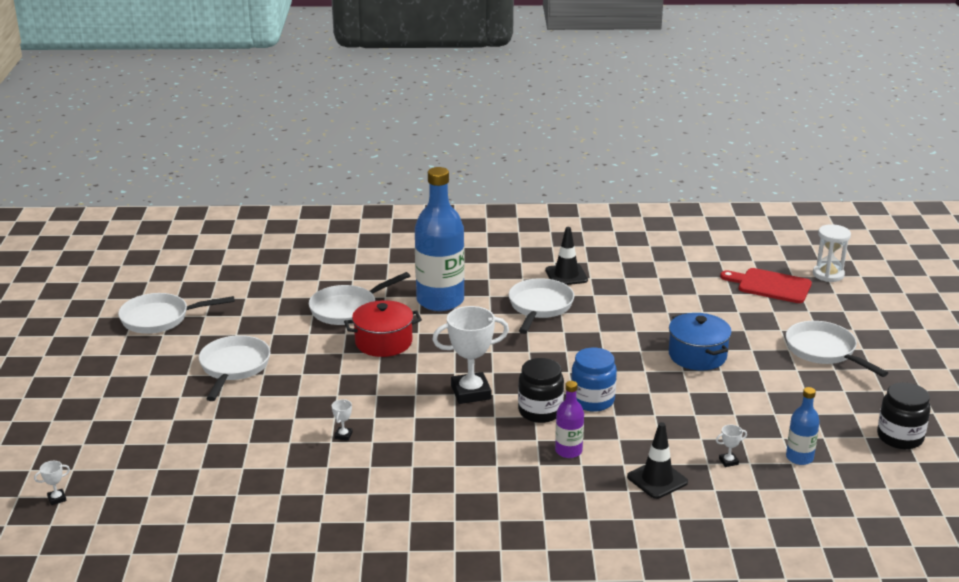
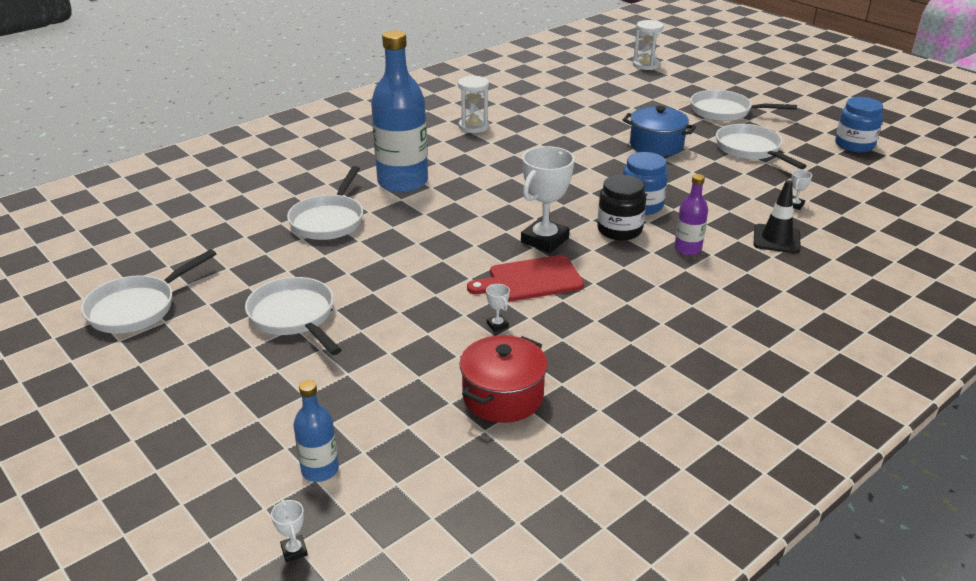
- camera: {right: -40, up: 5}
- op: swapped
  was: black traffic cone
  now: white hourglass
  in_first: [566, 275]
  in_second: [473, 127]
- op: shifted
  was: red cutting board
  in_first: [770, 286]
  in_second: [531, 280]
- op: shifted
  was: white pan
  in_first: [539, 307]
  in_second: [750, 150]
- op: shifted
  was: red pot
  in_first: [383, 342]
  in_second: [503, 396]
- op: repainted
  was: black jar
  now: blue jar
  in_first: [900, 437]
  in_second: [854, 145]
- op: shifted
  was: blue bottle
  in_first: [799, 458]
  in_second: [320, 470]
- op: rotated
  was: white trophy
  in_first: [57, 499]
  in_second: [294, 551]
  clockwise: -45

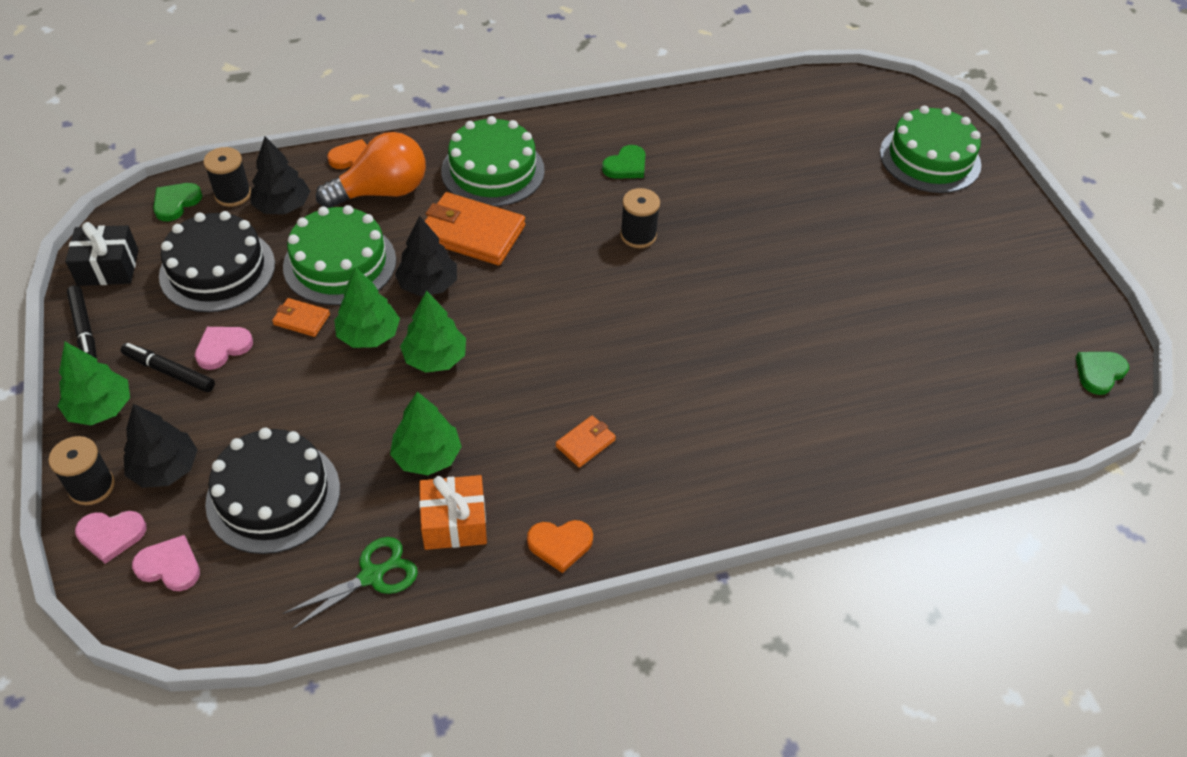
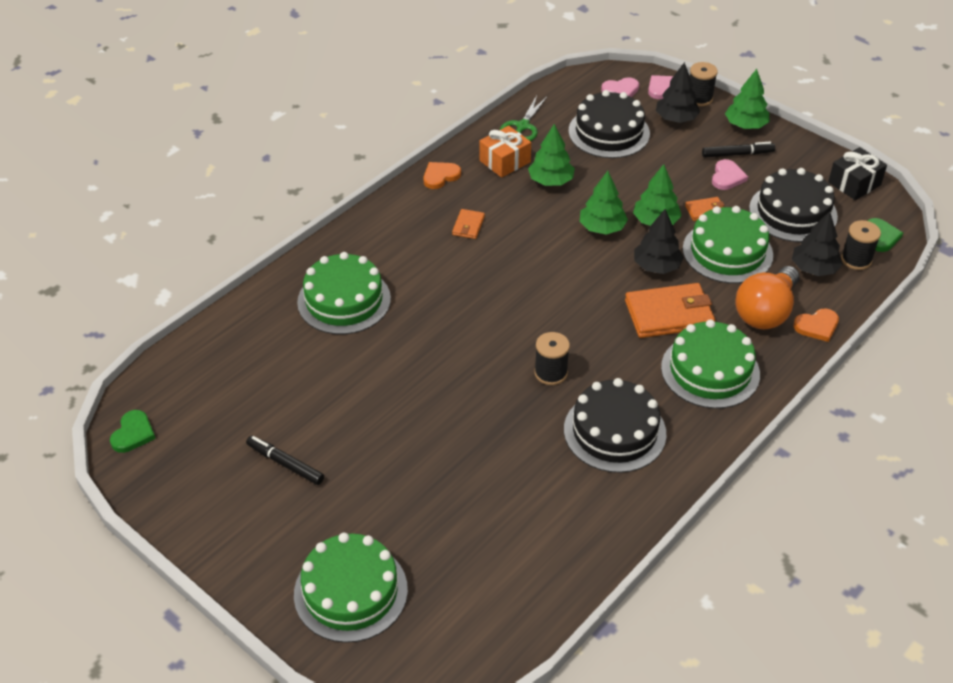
- camera: {right: 150, up: -5}
- op: swapped
  was: green heart
  now: black cake
  in_first: [626, 166]
  in_second: [614, 431]
- op: shifted
  was: black marker
  in_first: [84, 330]
  in_second: [285, 464]
- op: new
  now: green cake
  in_second: [344, 300]

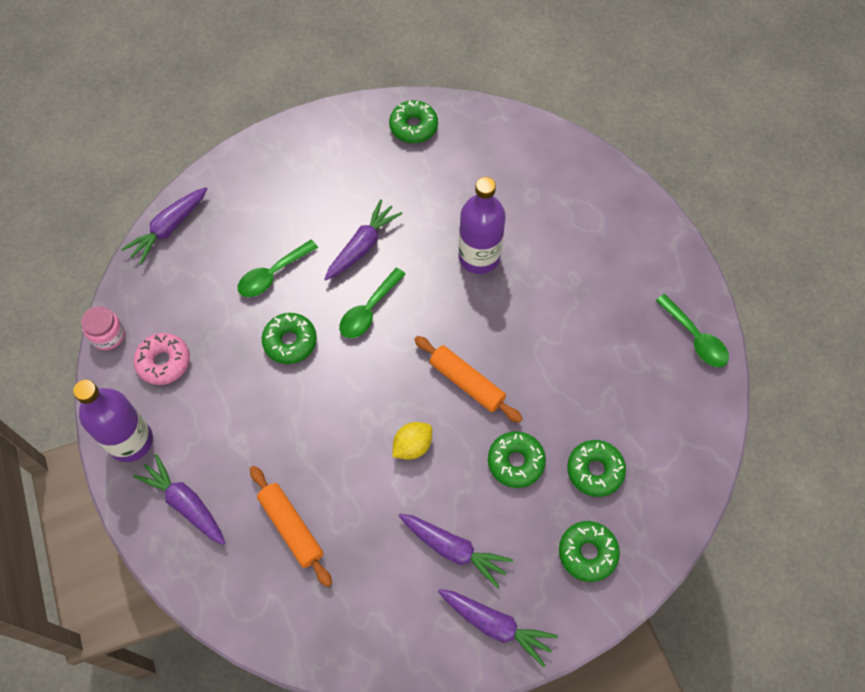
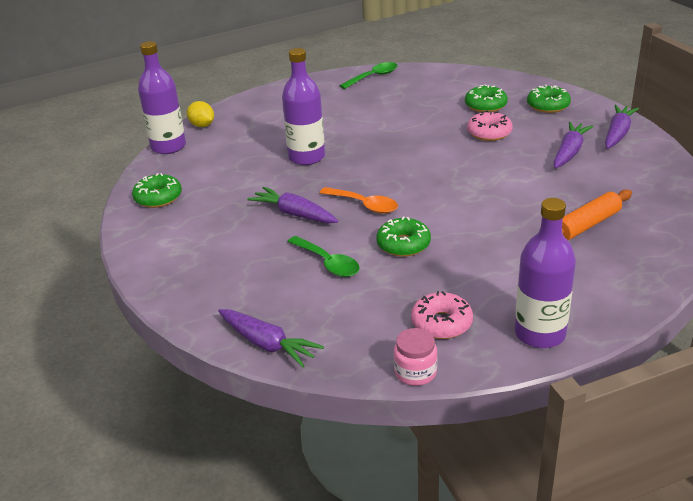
- camera: {right: -90, up: -30}
- op: repainted
  was: green spoon
  now: orange spoon
  in_first: [369, 310]
  in_second: [364, 205]
- op: gone
  was: orange rolling pin
  in_first: [467, 382]
- op: shifted
  was: yellow lemon
  in_first: [412, 446]
  in_second: [202, 125]
- op: repainted
  was: green donut
  now: pink donut
  in_first: [515, 462]
  in_second: [489, 133]
- op: gone
  was: purple carrot
  in_first: [186, 503]
- op: new
  now: purple bottle
  in_second: [168, 147]

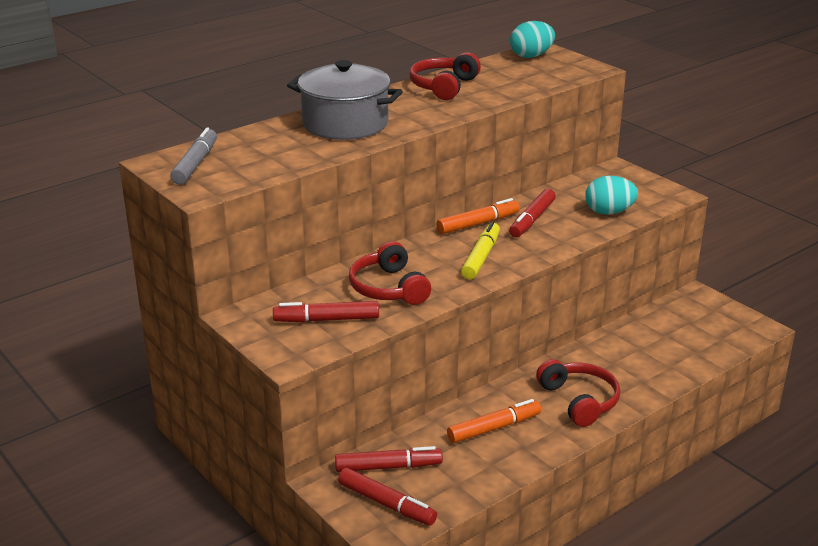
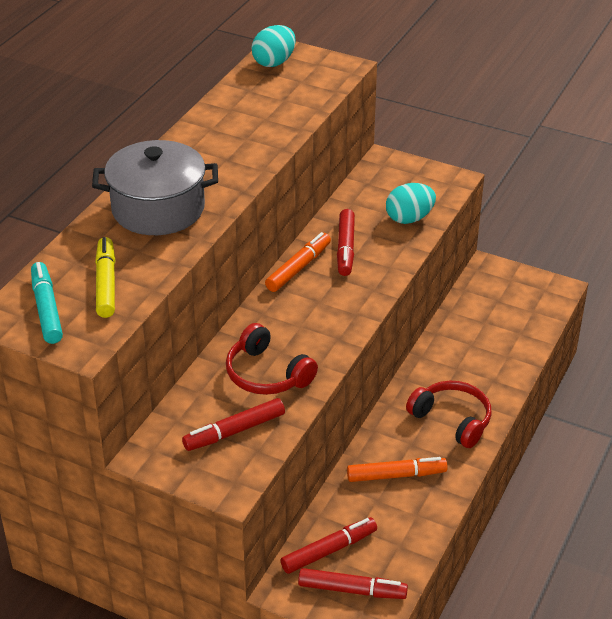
- camera: {right: -25, up: 10}
- op: gone
  was: red headphones
  in_first: [443, 86]
- op: repainted
  was: grey marker
  now: turquoise marker
  in_first: [195, 164]
  in_second: [46, 309]
- op: shifted
  was: yellow marker
  in_first: [481, 257]
  in_second: [106, 283]
- op: rotated
  was: orange marker
  in_first: [494, 428]
  in_second: [396, 475]
  clockwise: 45

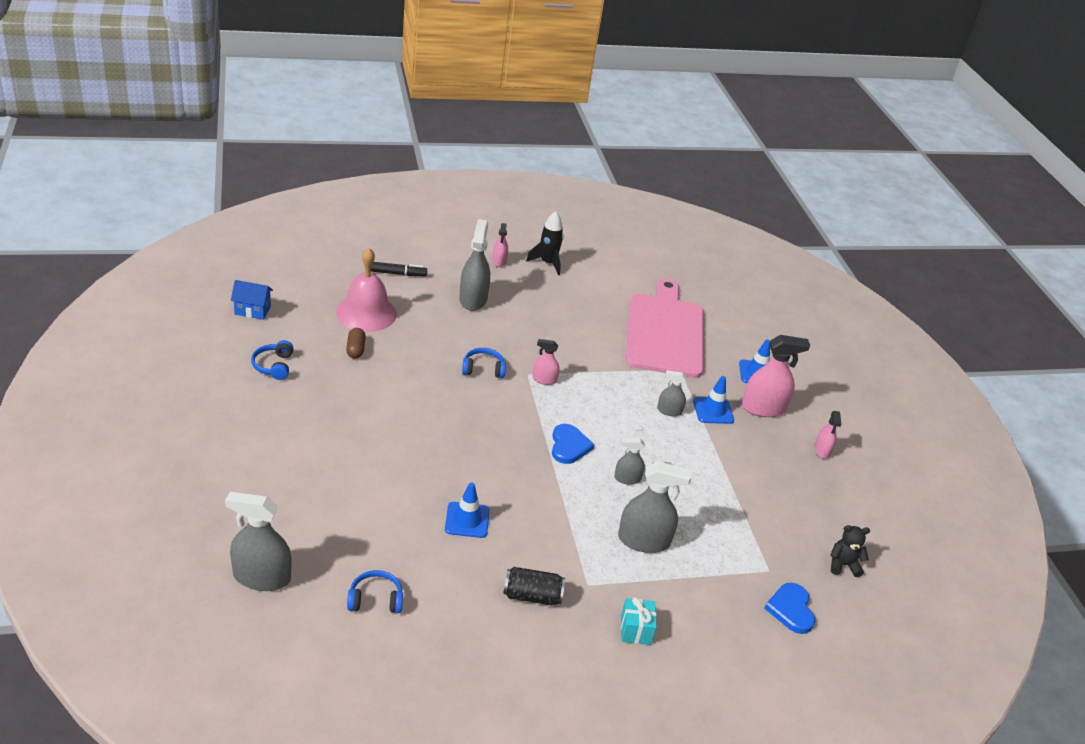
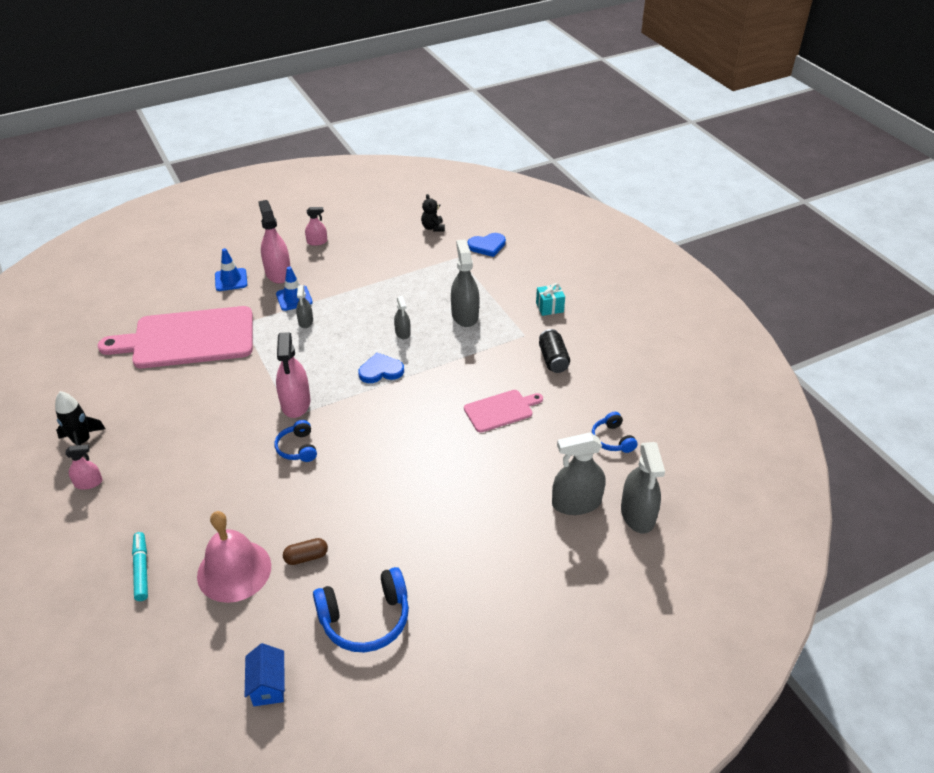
- camera: {right: -100, up: 5}
- op: shifted
  was: grey spray bottle
  in_first: [473, 299]
  in_second: [576, 503]
- op: repainted
  was: black marker
  now: turquoise marker
  in_first: [396, 273]
  in_second: [141, 569]
- op: scaled
  was: pink spray bottle
  in_first: [544, 379]
  in_second: [295, 403]
  ratio: 1.83
- op: scaled
  was: blue headphones
  in_first: [274, 366]
  in_second: [365, 619]
  ratio: 1.74
- op: swapped
  was: blue traffic cone
  now: pink cutting board
  in_first: [467, 520]
  in_second: [501, 410]

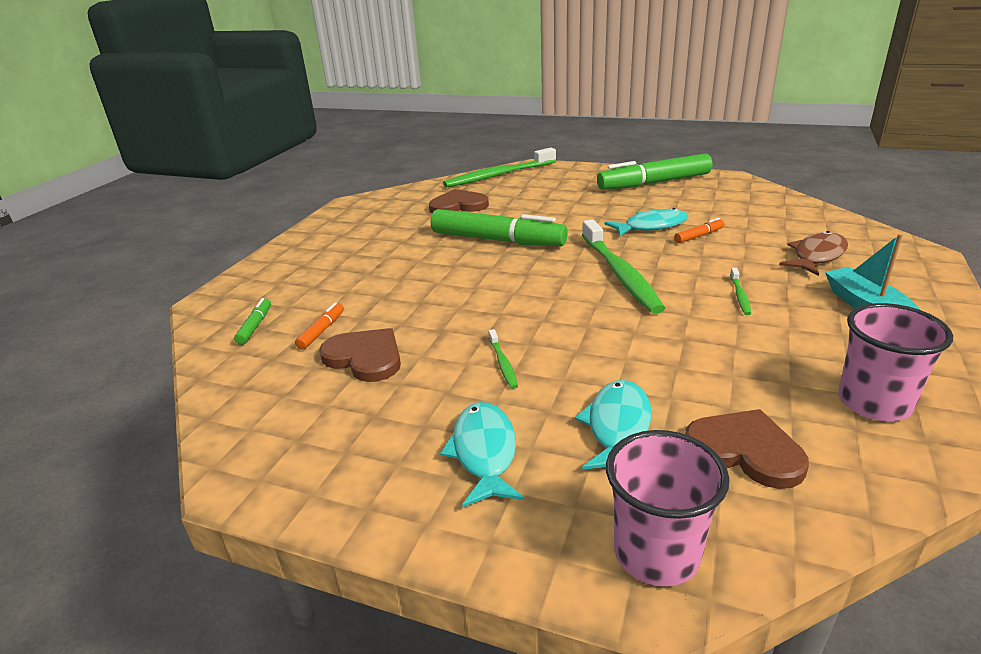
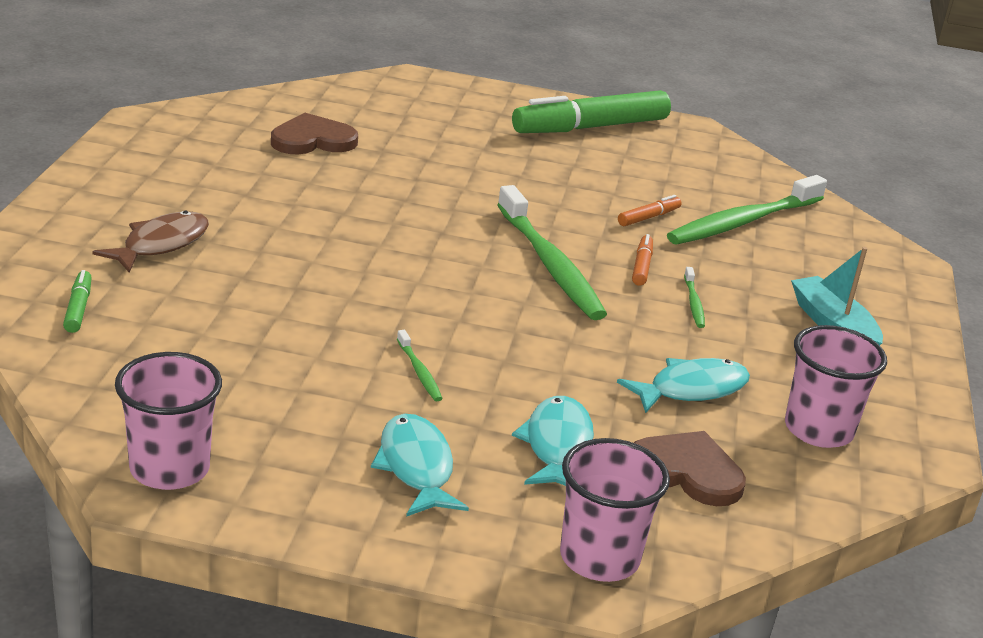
- camera: {right: -15, up: 0}
- op: shifted
  was: green toothbrush
  in_first: [499, 175]
  in_second: [743, 222]
- op: shifted
  was: turquoise fish
  in_first: [651, 226]
  in_second: [691, 389]
- op: gone
  was: green marker
  in_first: [497, 240]
- op: shifted
  was: brown fish
  in_first: [817, 256]
  in_second: [161, 244]
- op: shifted
  was: orange marker
  in_first: [322, 331]
  in_second: [642, 266]
- op: gone
  was: brown heart
  in_first: [365, 357]
- op: new
  now: pink cup
  in_second: [169, 469]

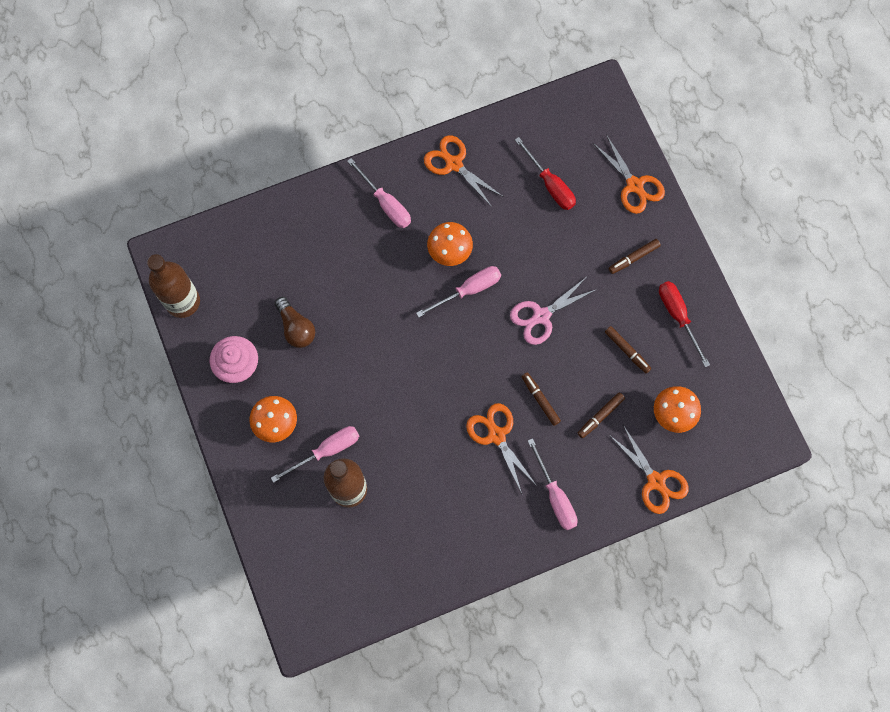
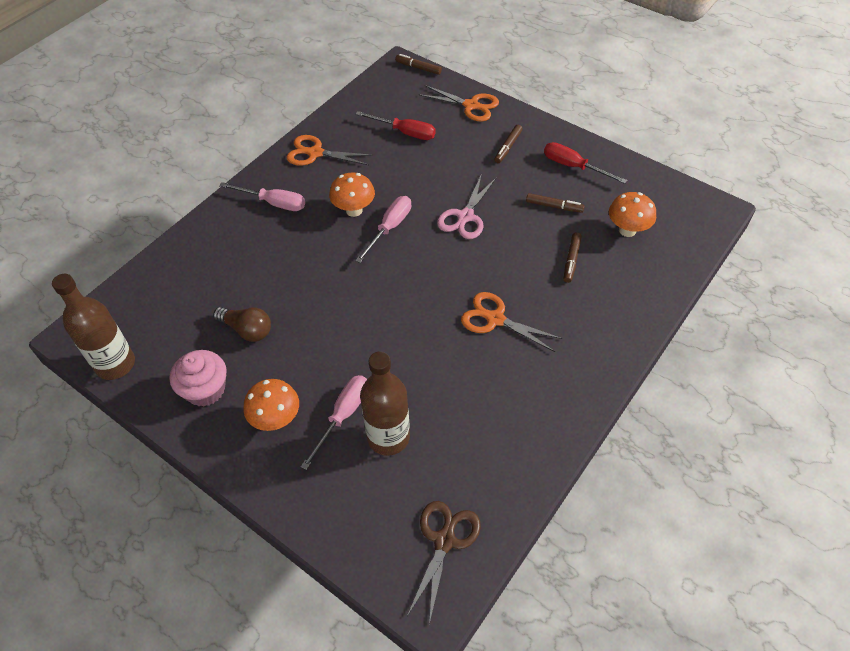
- camera: {right: -30, up: -20}
- op: shifted
  was: brown marker
  in_first: [540, 400]
  in_second: [418, 68]
- op: gone
  was: orange scissors
  in_first: [656, 481]
- op: gone
  was: pink screwdriver
  in_first: [555, 496]
- op: new
  now: brown scissors
  in_second: [444, 540]

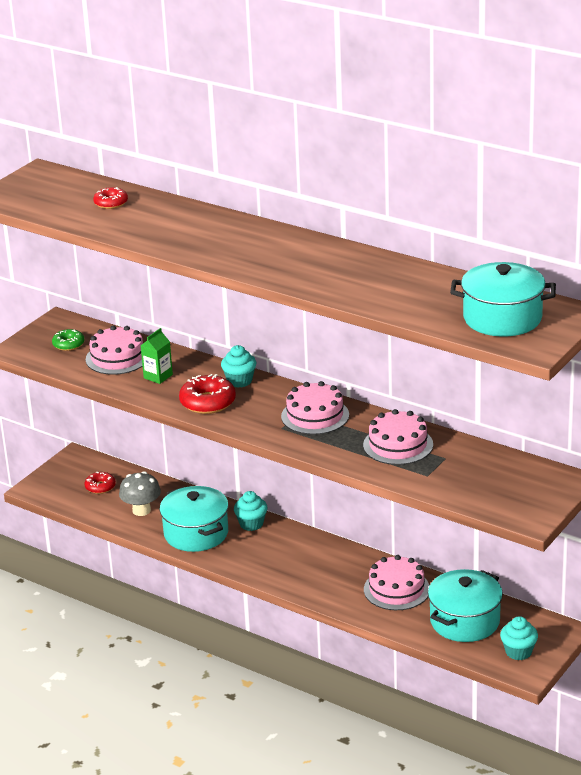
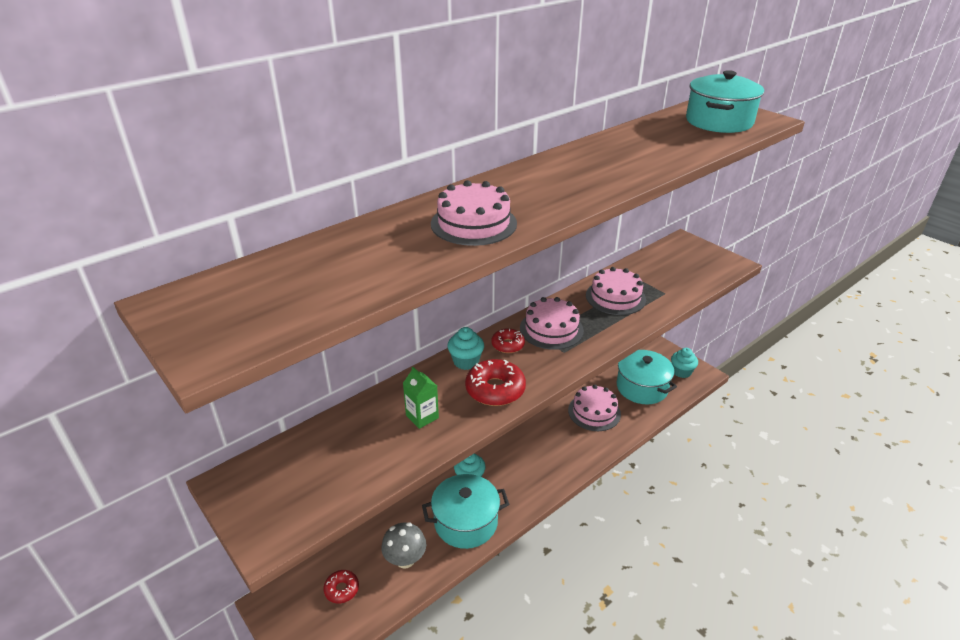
- camera: {right: -75, up: 5}
- op: shifted
  was: red donut
  in_first: [111, 203]
  in_second: [508, 345]
- op: shifted
  was: pink cake
  in_first: [117, 357]
  in_second: [473, 223]
- op: gone
  was: green donut
  in_first: [68, 344]

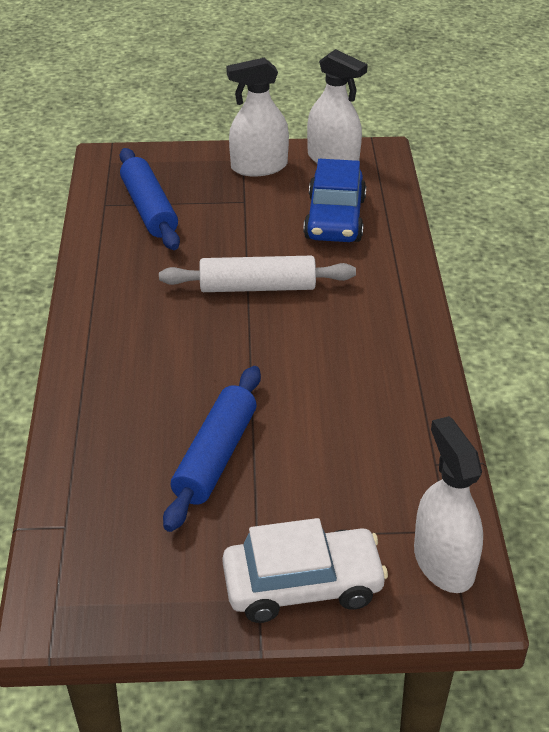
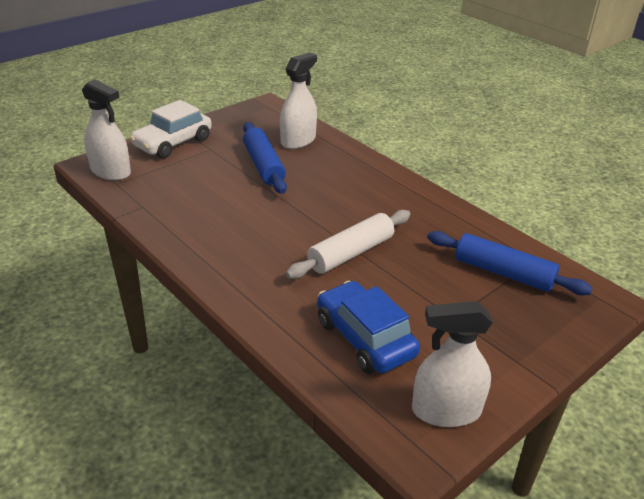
- camera: {right: 140, up: -5}
- op: shifted
  was: white spray bottle
  in_first: [259, 167]
  in_second: [298, 141]

